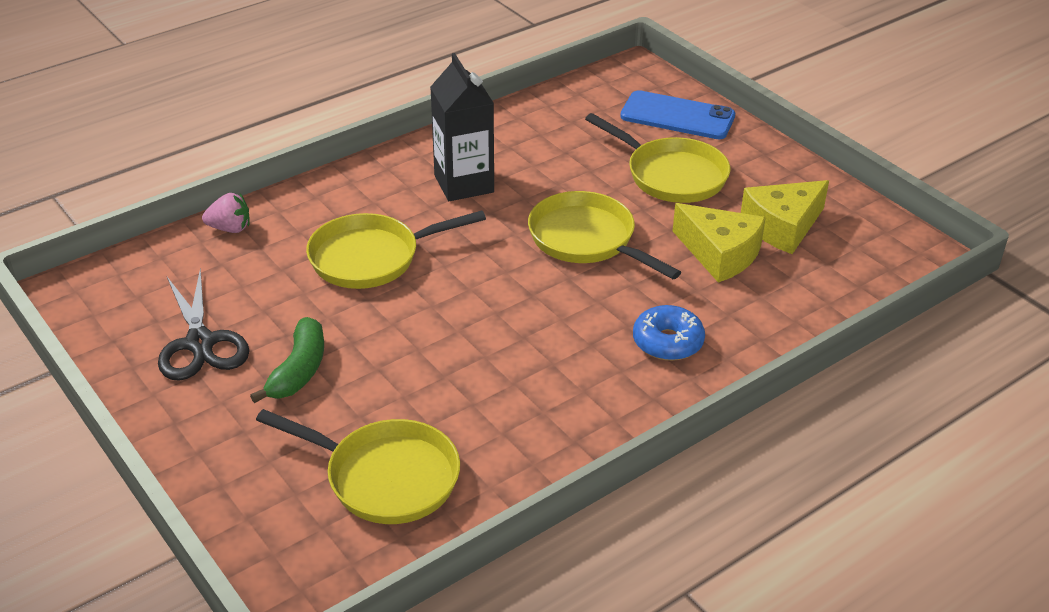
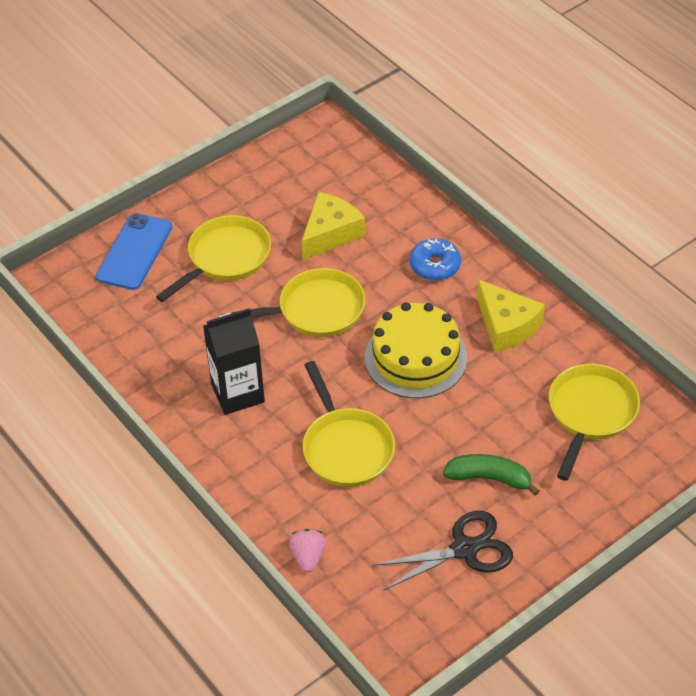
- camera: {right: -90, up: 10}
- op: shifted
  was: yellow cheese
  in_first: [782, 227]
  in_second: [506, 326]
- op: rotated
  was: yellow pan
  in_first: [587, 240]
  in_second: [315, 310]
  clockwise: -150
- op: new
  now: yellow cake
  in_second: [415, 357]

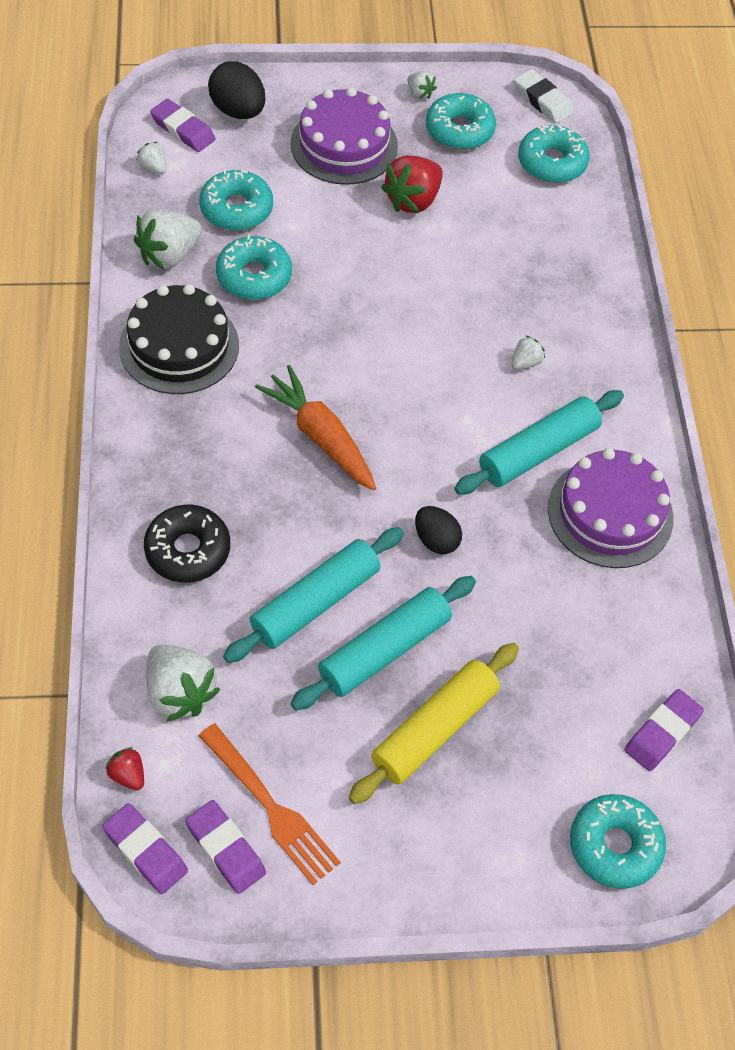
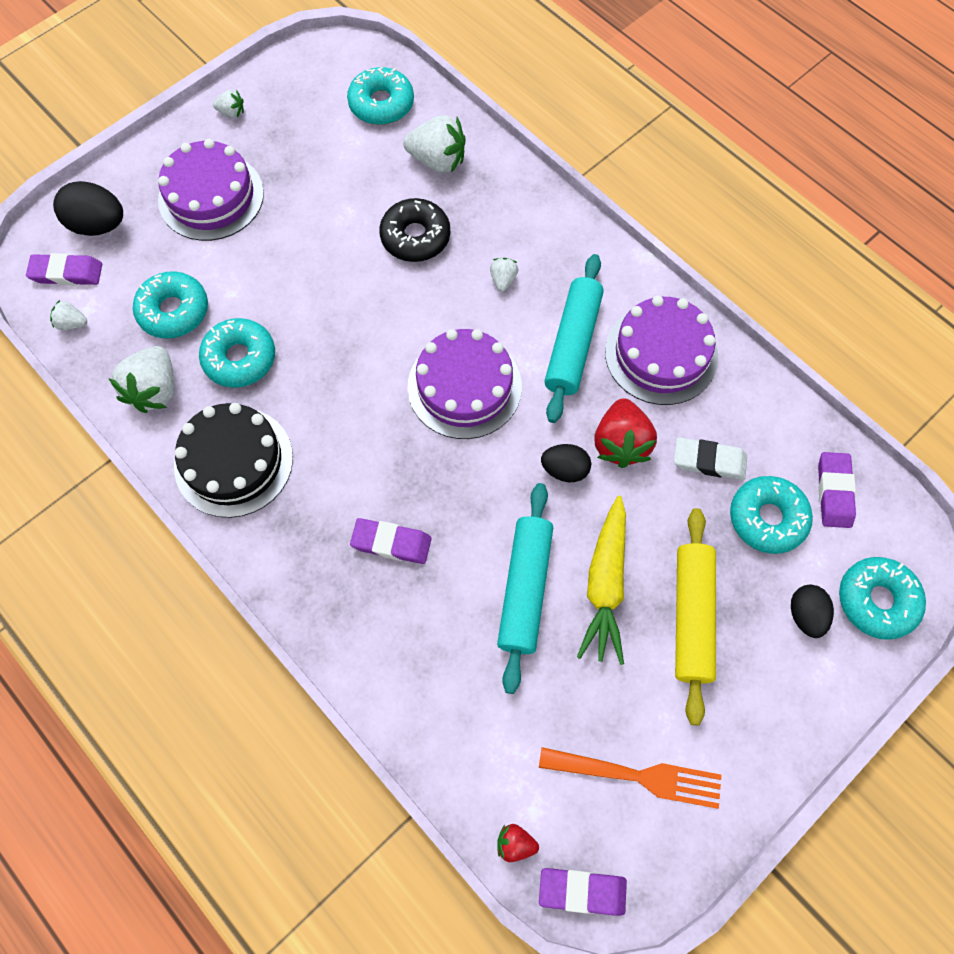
- camera: {right: -35, up: 10}
- op: shifted
  was: white eraser
  in_first: [542, 100]
  in_second: [709, 461]
- op: shifted
  was: turquoise donut
  in_first: [459, 130]
  in_second: [767, 518]
- op: shifted
  was: red strawberry
  in_first: [413, 200]
  in_second: [620, 443]
- op: gone
  was: orange carrot
  in_first: [320, 436]
- op: shifted
  was: black donut
  in_first: [188, 550]
  in_second: [415, 237]
- op: swapped
  was: turquoise rolling pin
  now: yellow carrot
  in_first: [384, 650]
  in_second: [605, 585]
- op: shifted
  was: white strawberry
  in_first: [180, 692]
  in_second: [437, 161]
- op: shifted
  was: purple eraser
  in_first: [225, 849]
  in_second: [391, 543]
- op: new
  now: purple cake
  in_second: [464, 386]
- op: new
  now: black egg
  in_second: [805, 615]

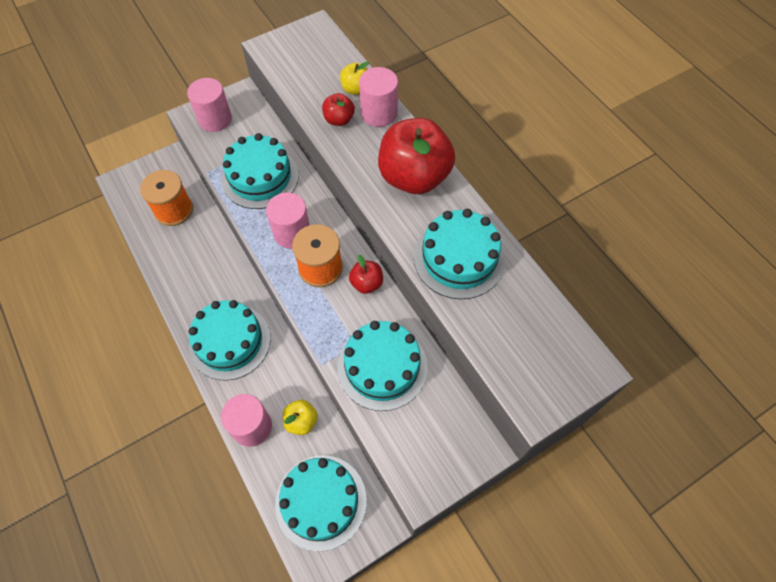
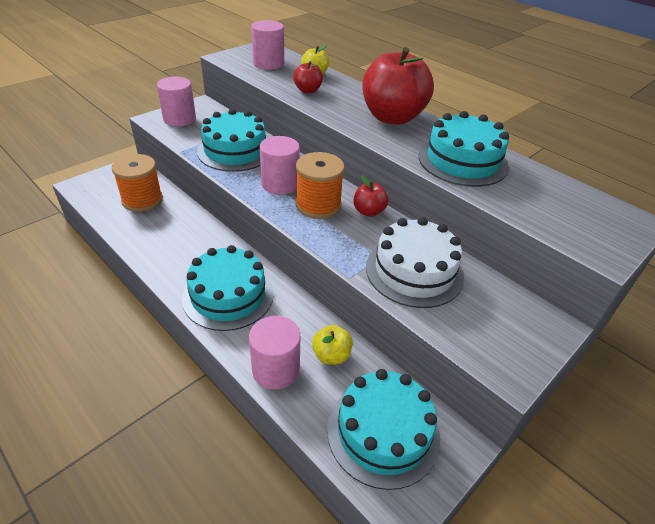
- camera: {right: -15, up: -20}
- op: shifted
  was: pink cylinder
  in_first: [379, 113]
  in_second: [268, 63]
- op: repainted
  was: turquoise cake
  now: white cake
  in_first: [382, 367]
  in_second: [414, 271]

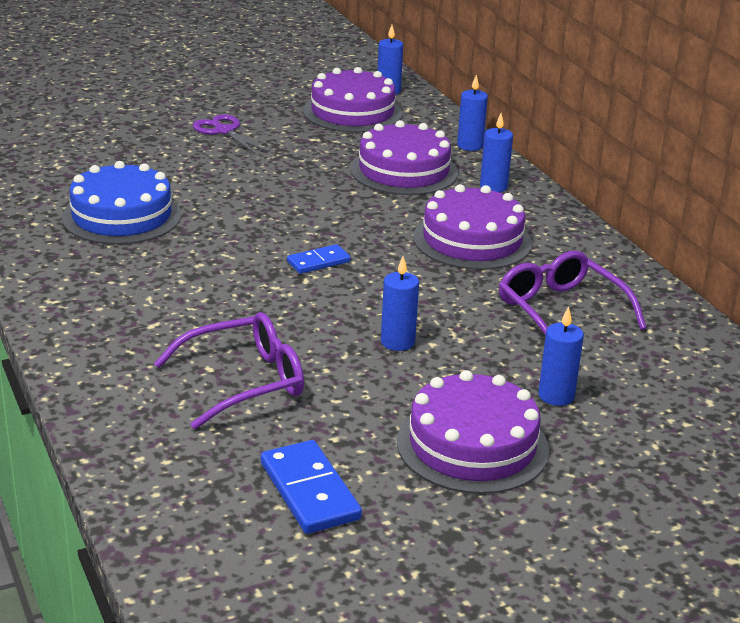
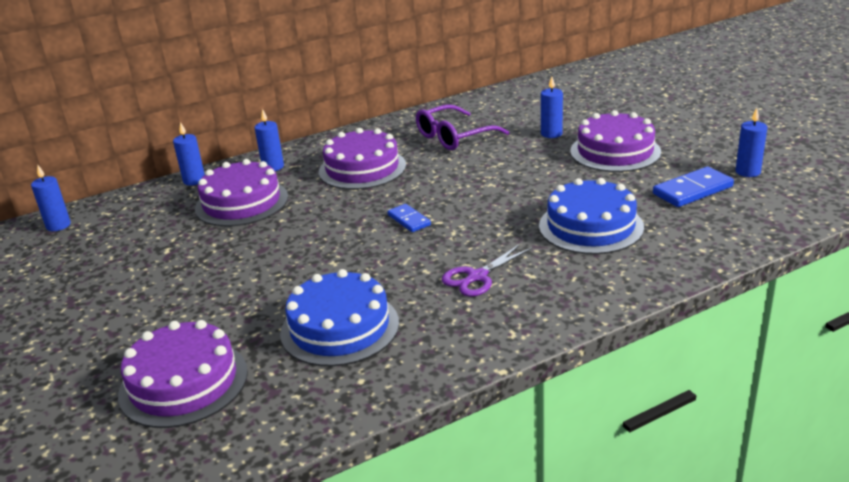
- camera: {right: -90, up: 0}
- op: shifted
  was: purple cake
  in_first: [352, 112]
  in_second: [183, 383]
- op: shifted
  was: purple scissors
  in_first: [224, 131]
  in_second: [477, 277]
- op: shifted
  was: blue candle
  in_first: [397, 342]
  in_second: [747, 172]
- op: swapped
  was: purple glasses
  now: blue cake
  in_first: [243, 382]
  in_second: [590, 226]

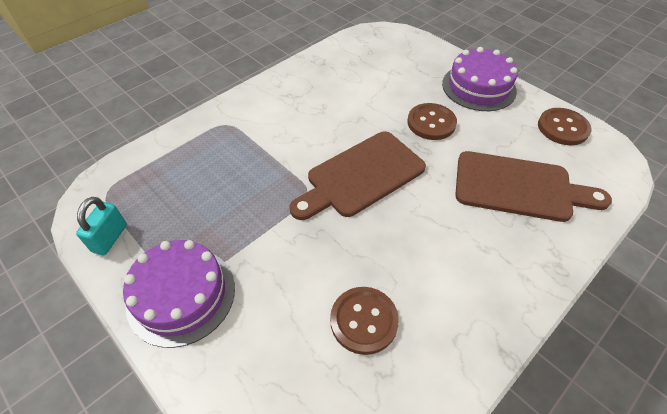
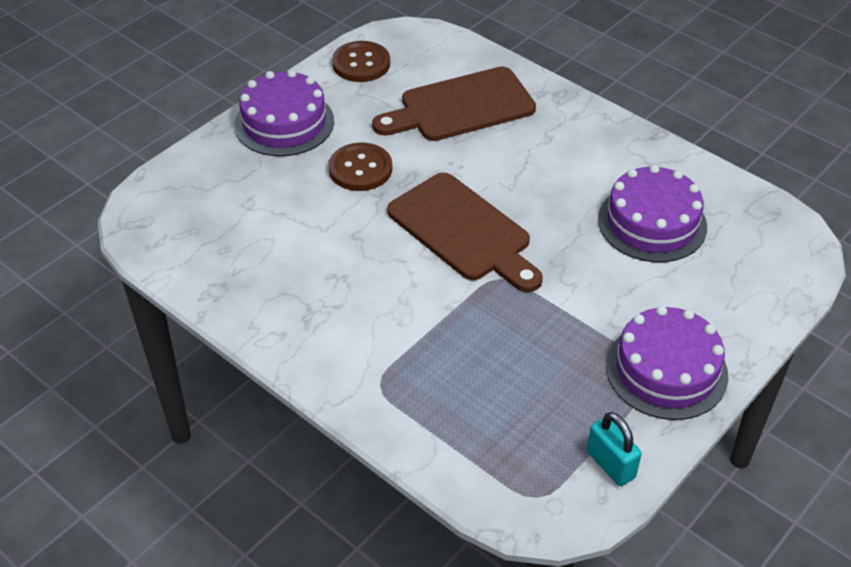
- camera: {right: -95, up: -5}
- op: rotated
  was: brown cutting board
  in_first: [519, 187]
  in_second: [461, 107]
  clockwise: -120
- op: rotated
  was: turquoise padlock
  in_first: [110, 238]
  in_second: [610, 464]
  clockwise: 45
- op: swapped
  was: brown button
  now: purple cake
  in_first: [364, 321]
  in_second: [652, 223]

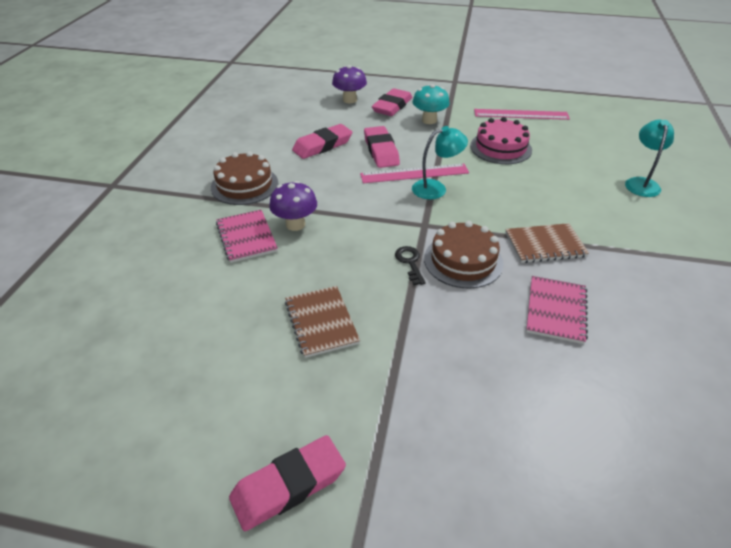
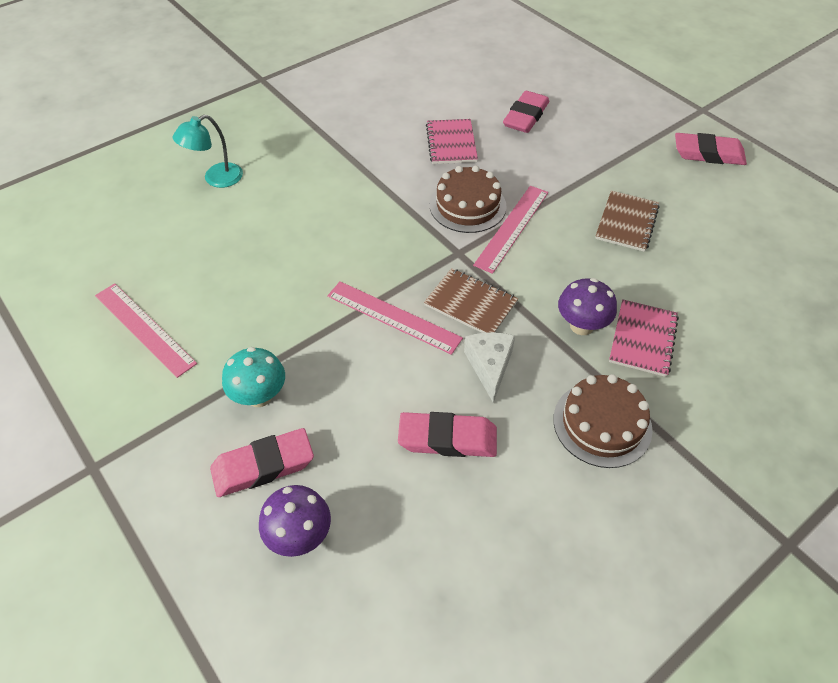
- camera: {right: -140, up: 10}
- op: gone
  was: pink cake
  in_first: [500, 148]
- op: shifted
  was: pink eraser
  in_first: [381, 151]
  in_second: [526, 116]
- op: gone
  was: turquoise lamp
  in_first: [436, 188]
- op: shifted
  was: brown notebook
  in_first: [545, 245]
  in_second: [470, 304]
- op: swapped
  was: black key
  now: pink ruler
  in_first: [410, 262]
  in_second: [512, 227]
- op: rotated
  was: pink notebook
  in_first: [556, 310]
  in_second: [451, 143]
  clockwise: -60
- op: new
  now: white cheese
  in_second: [489, 366]

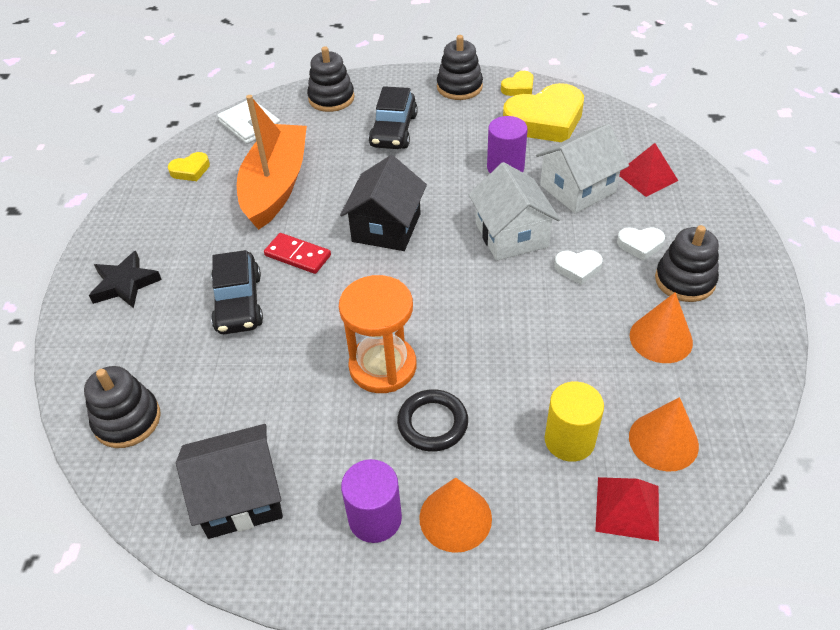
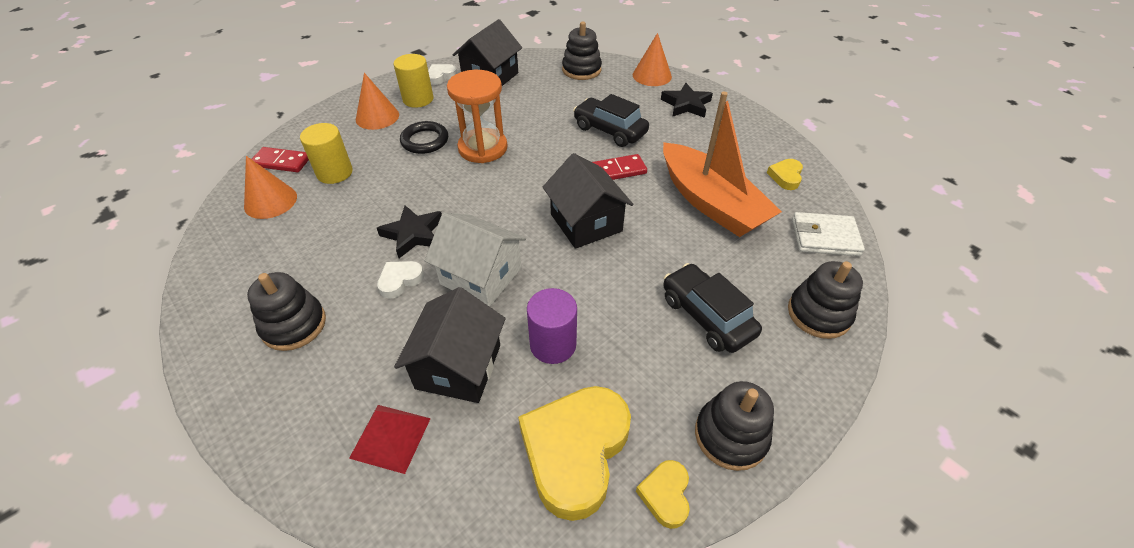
- camera: {right: 135, up: 0}
- op: repainted
  was: white house
  now: black house
  in_first: [577, 189]
  in_second: [458, 366]
- op: shifted
  was: white heart
  in_first: [640, 245]
  in_second: [441, 76]
- op: shifted
  was: orange cone
  in_first: [661, 338]
  in_second: [652, 75]
- op: repainted
  was: purple cylinder
  now: yellow cylinder
  in_first: [375, 518]
  in_second: [418, 99]
- op: swapped
  was: red pyramid
  now: red domino
  in_first: [627, 508]
  in_second: [281, 162]
- op: new
  now: black star
  in_second: [413, 234]

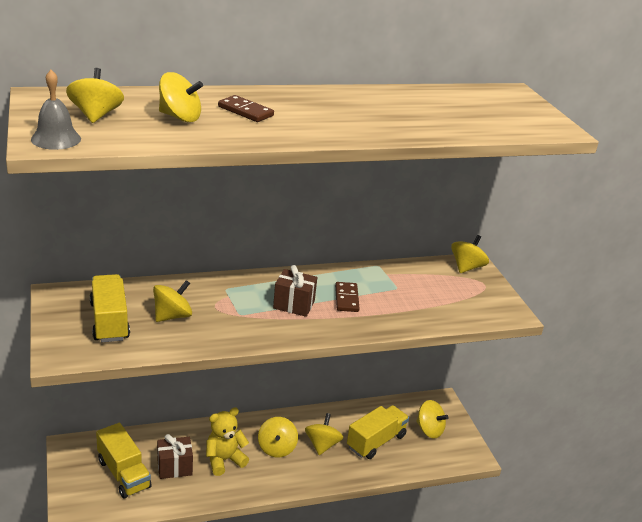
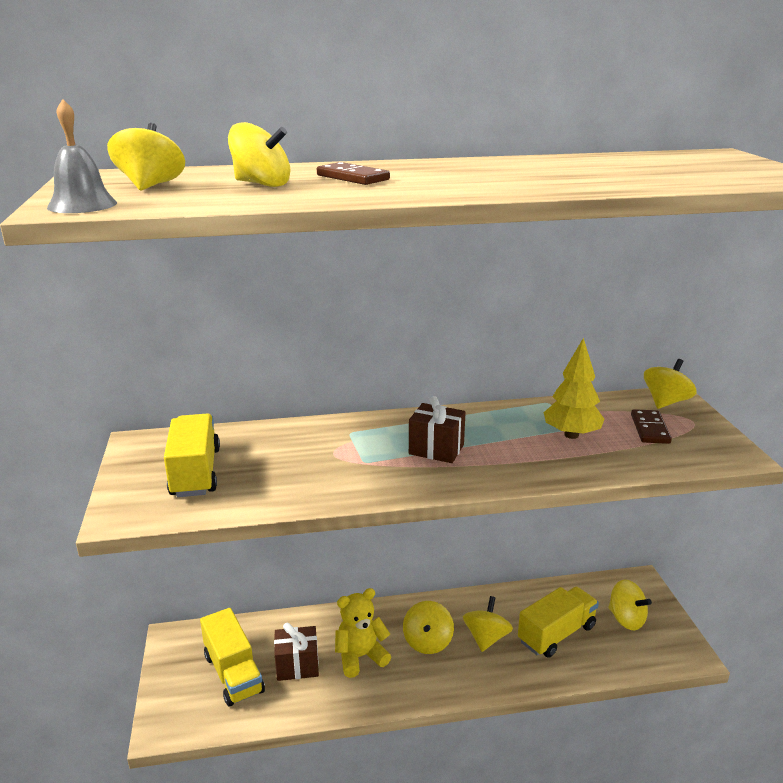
- camera: {right: 10, up: -5}
- op: gone
  was: yellow spinning top
  in_first: [172, 316]
- op: shifted
  was: brown domino
  in_first: [346, 299]
  in_second: [649, 429]
- op: new
  now: yellow tree
  in_second: [571, 435]

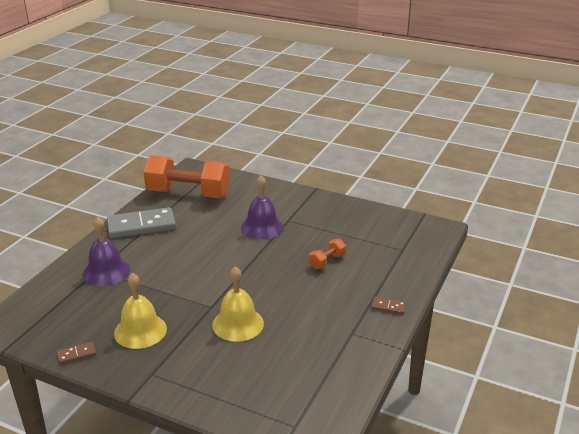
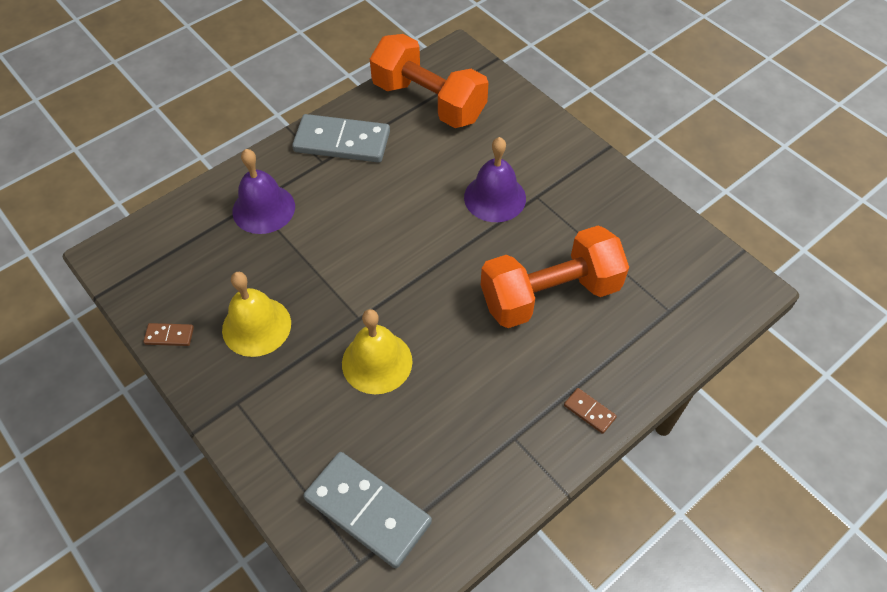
- camera: {right: 25, up: 25}
- op: scaled
  was: orange dumbbell
  in_first: [327, 261]
  in_second: [550, 294]
  ratio: 2.33
- op: new
  now: grey domino
  in_second: [368, 510]

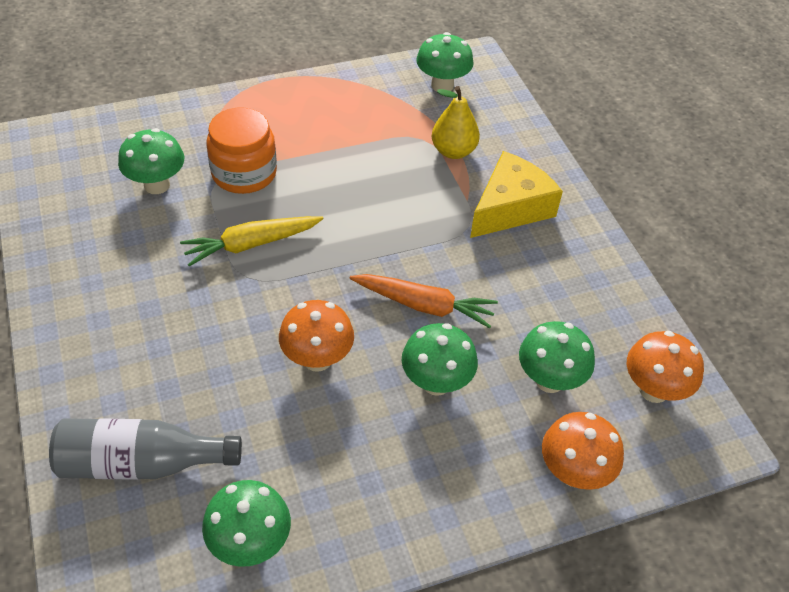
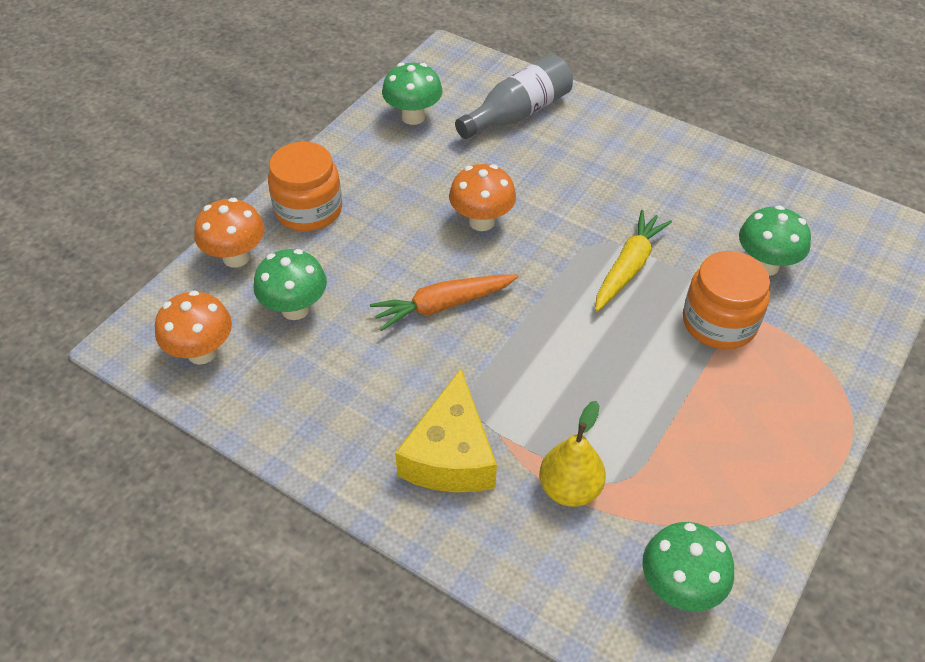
- camera: {right: 145, up: 0}
- op: gone
  was: green mushroom
  in_first: [436, 382]
- op: new
  now: orange jar
  in_second: [308, 210]

